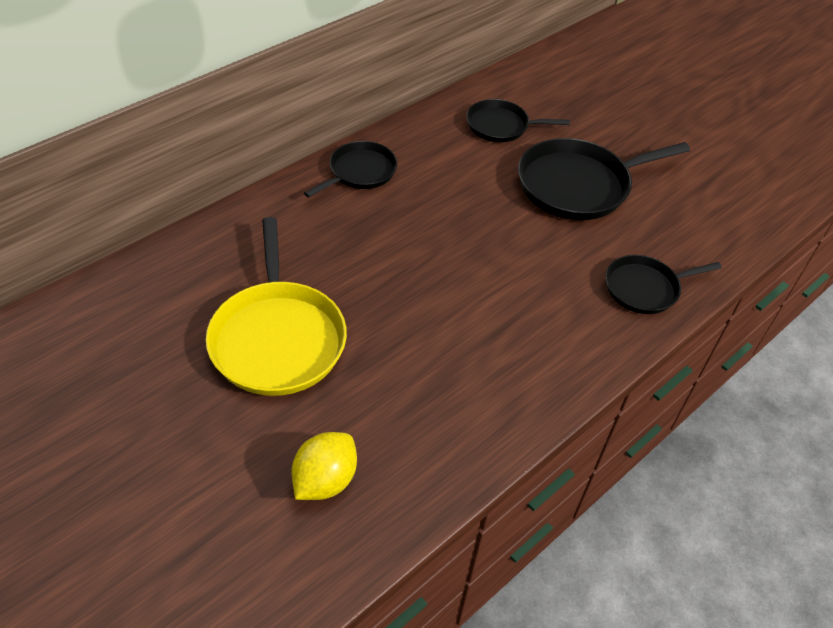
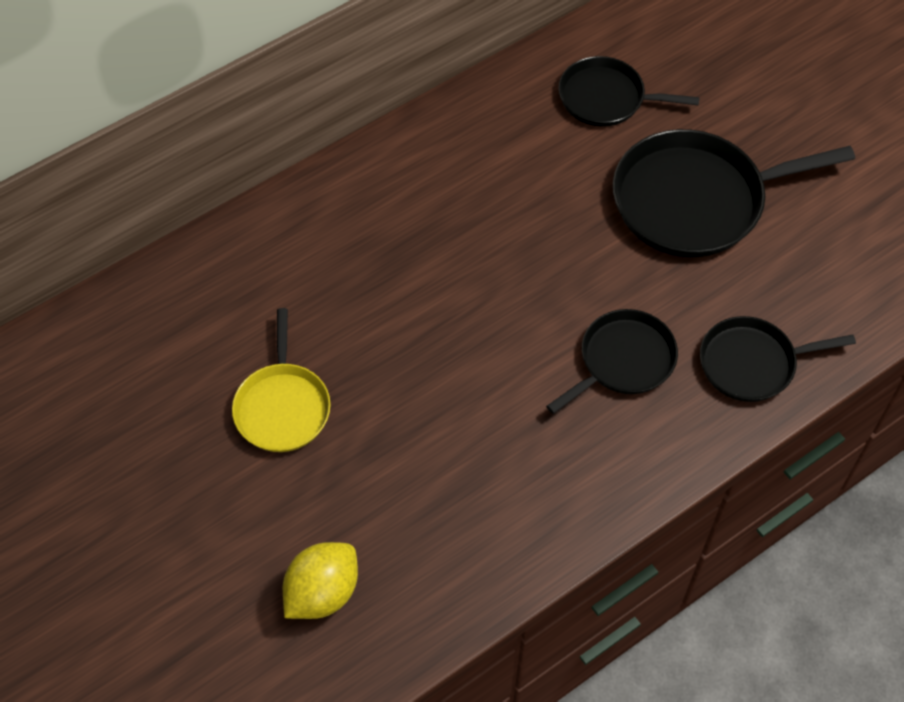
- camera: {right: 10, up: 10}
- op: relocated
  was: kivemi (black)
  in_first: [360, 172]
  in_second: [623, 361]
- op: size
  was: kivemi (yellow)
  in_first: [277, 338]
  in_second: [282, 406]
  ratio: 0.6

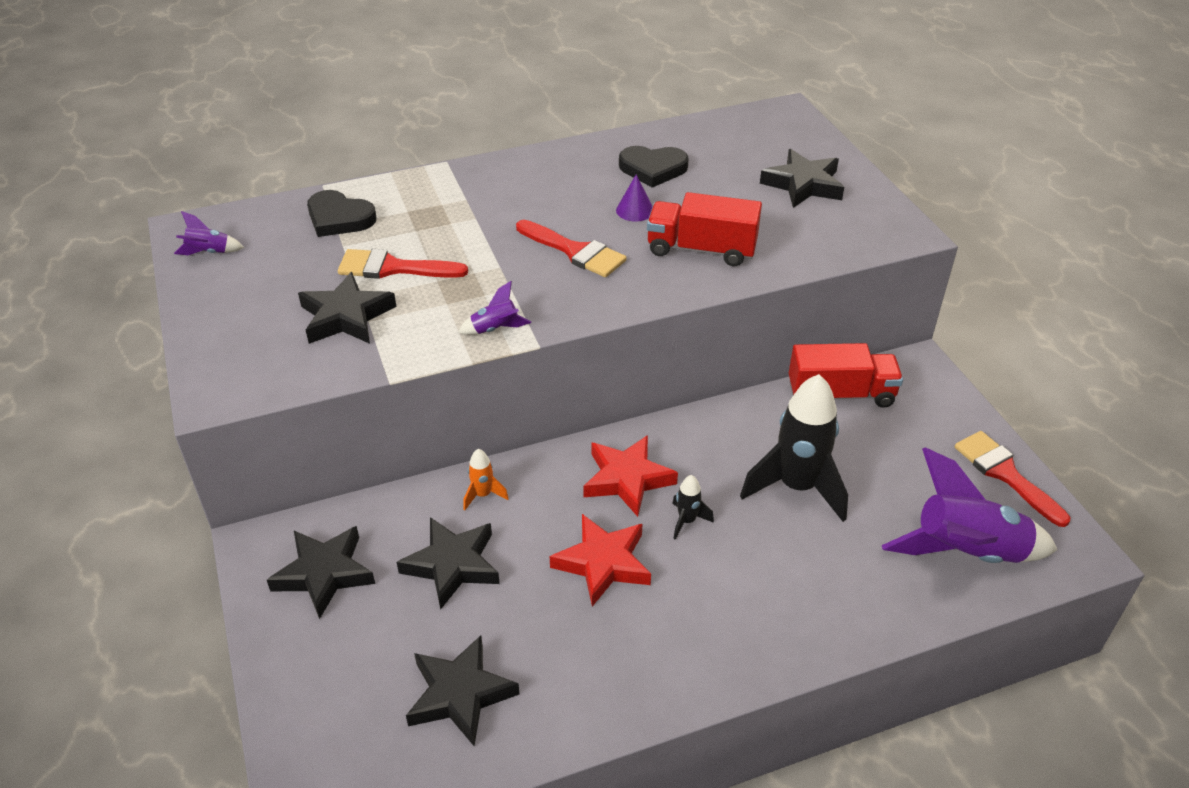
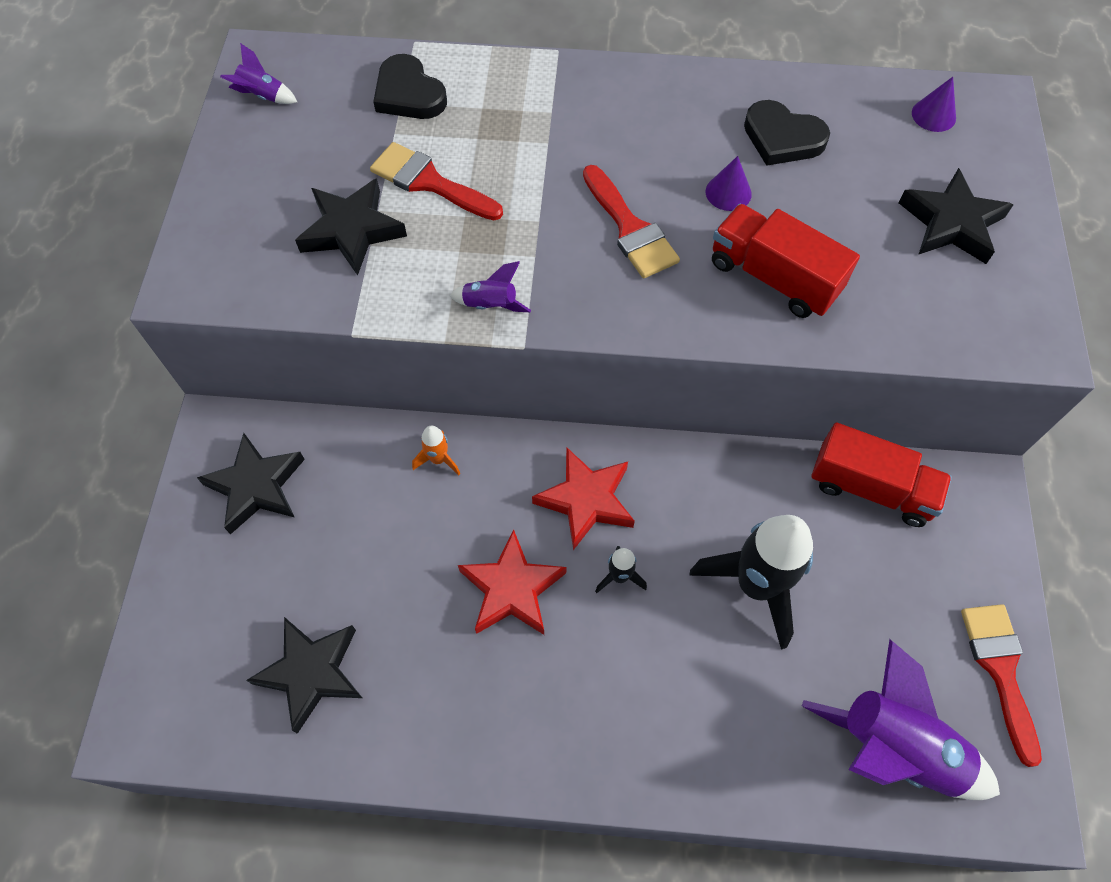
- camera: {right: 25, up: 20}
- op: missing
  was: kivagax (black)
  in_first: [452, 565]
- op: appeared
  now: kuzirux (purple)
  in_second: [933, 115]

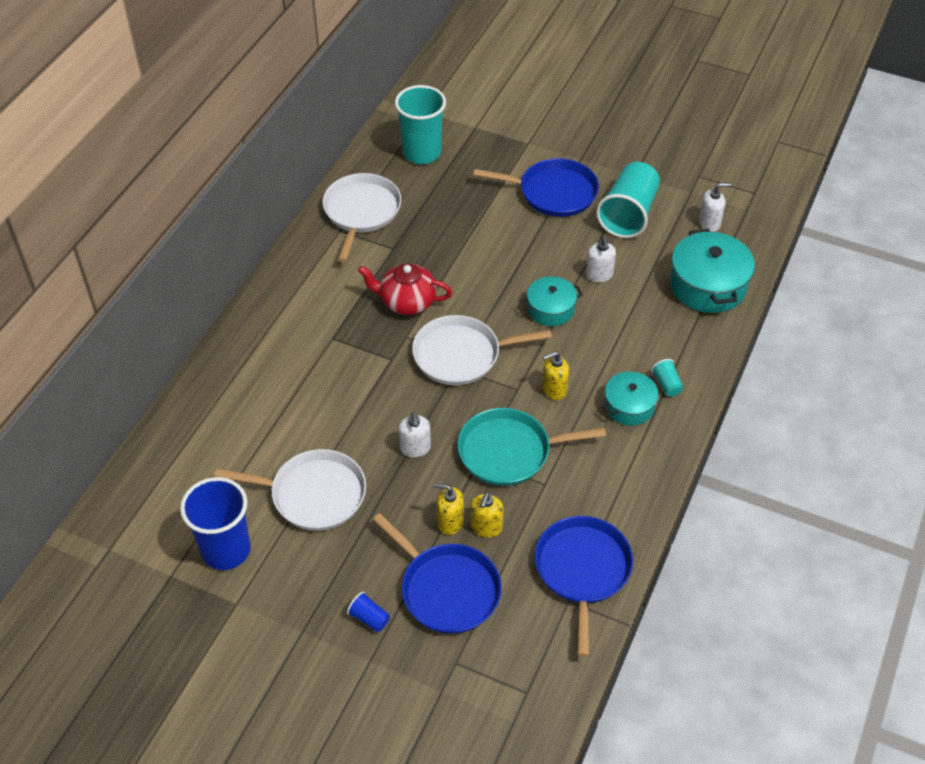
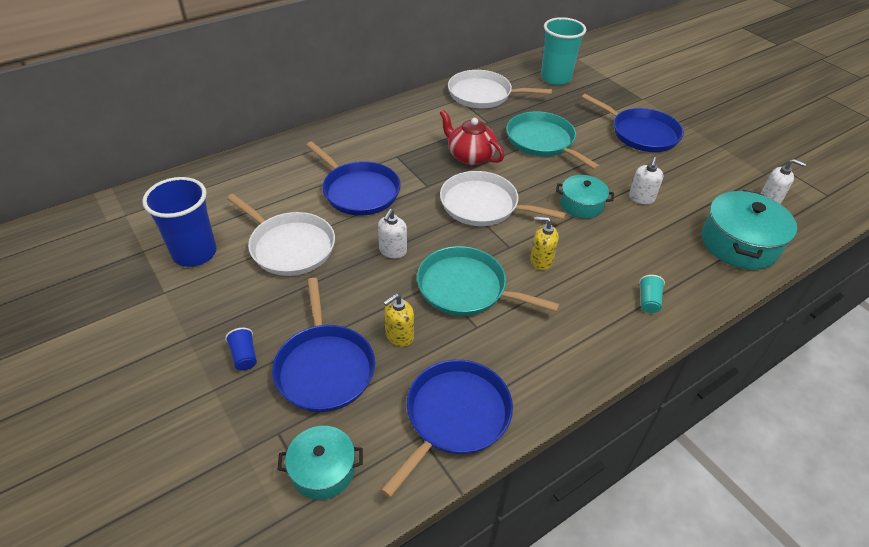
- camera: {right: 30, up: -5}
- op: missing
  was: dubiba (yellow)
  in_first: [450, 522]
- op: missing
  was: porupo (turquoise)
  in_first: [628, 214]
- op: appeared
  now: kivemi (blue)
  in_second: [358, 191]
- op: appeared
  now: kivemi (turquoise)
  in_second: [542, 141]
- op: relocated
  was: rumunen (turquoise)
  in_first: [629, 406]
  in_second: [323, 470]
- op: spun
  was: kivemi (white)
  in_first: [361, 212]
  in_second: [483, 94]
  clockwise: -120

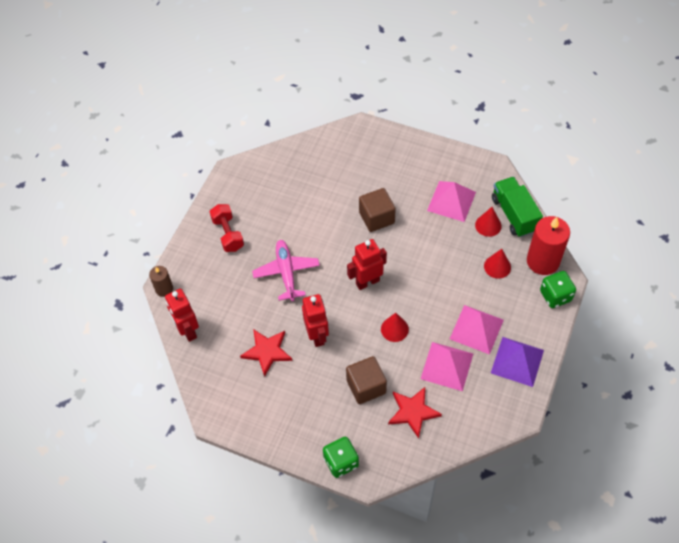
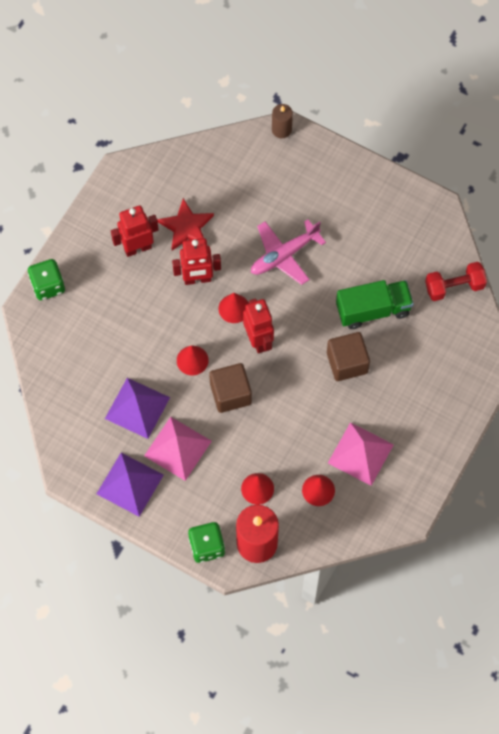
- camera: {right: 95, up: 10}
- op: missing
  was: kivagax (red)
  in_first: [413, 412]
- op: appeared
  now: kuzirux (red)
  in_second: [234, 308]
- op: relocated
  was: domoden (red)
  in_first: [187, 331]
  in_second: [137, 248]
- op: relocated
  was: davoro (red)
  in_first: [228, 234]
  in_second: [454, 287]
- op: relocated
  was: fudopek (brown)
  in_first: [366, 386]
  in_second: [230, 394]
- op: relocated
  was: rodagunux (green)
  in_first: [514, 214]
  in_second: [373, 310]
- op: colour
  was: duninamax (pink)
  now: duninamax (purple)
  in_first: [447, 366]
  in_second: [137, 408]
- op: spun
  was: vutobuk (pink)
  in_first: [286, 272]
  in_second: [284, 255]
  clockwise: 150

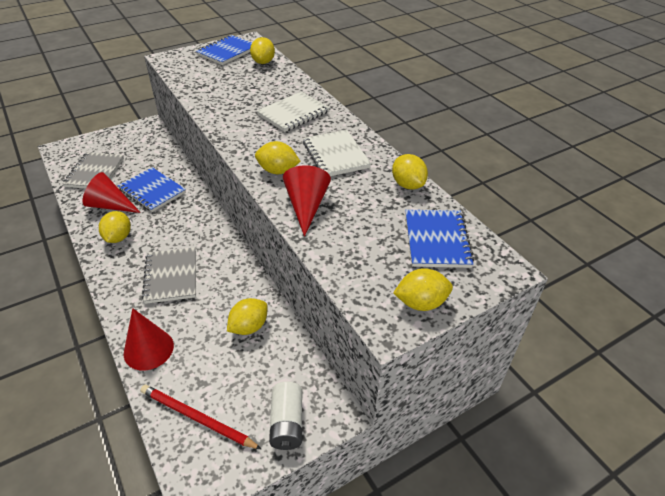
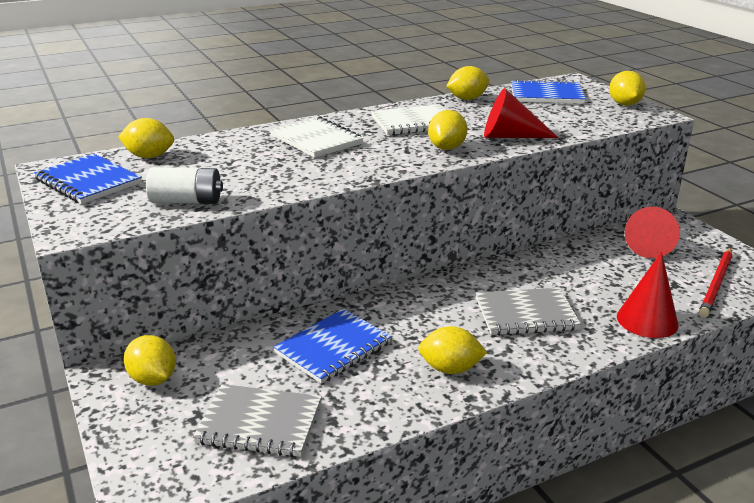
- camera: {right: -85, up: -15}
- op: relocated
  was: kuzirux (red)
  in_first: [110, 205]
  in_second: [649, 246]
- op: relocated
  was: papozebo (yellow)
  in_first: [249, 327]
  in_second: [153, 379]
- op: relocated
  was: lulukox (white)
  in_first: [287, 423]
  in_second: [187, 201]

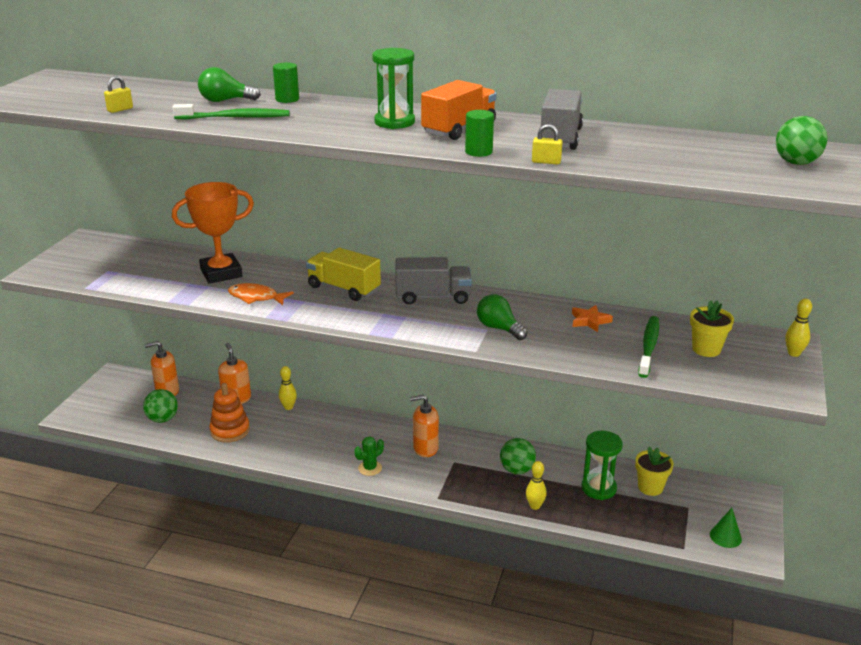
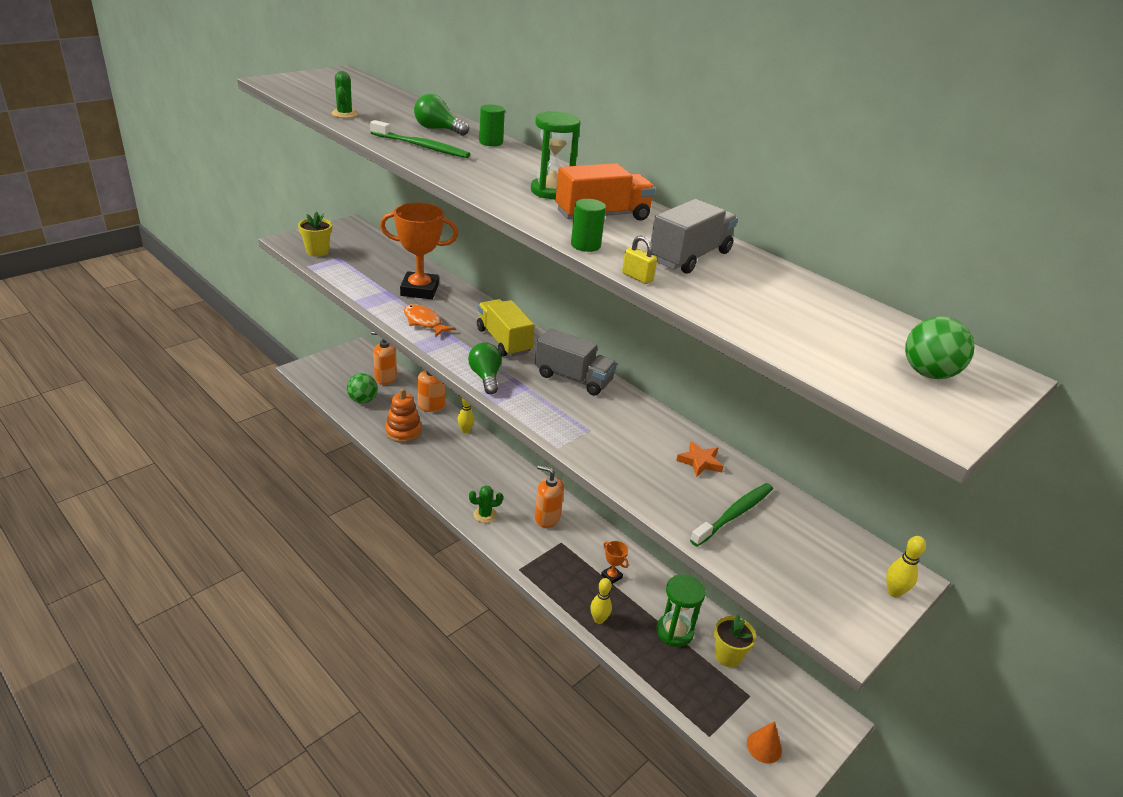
- camera: {right: 25, up: 5}
- op: relocated
  was: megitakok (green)
  in_first: [499, 328]
  in_second: [485, 377]
- op: relocated
  was: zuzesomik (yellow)
  in_first: [706, 349]
  in_second: [317, 251]
- op: exchanged
  was: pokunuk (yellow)
  now: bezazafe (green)
  in_first: [120, 109]
  in_second: [344, 114]
- op: exchanged
  was: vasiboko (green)
  now: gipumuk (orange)
  in_first: [517, 470]
  in_second: [611, 576]
- op: colour
  was: kuzirux (green)
  now: kuzirux (orange)
  in_first: [725, 536]
  in_second: [764, 746]

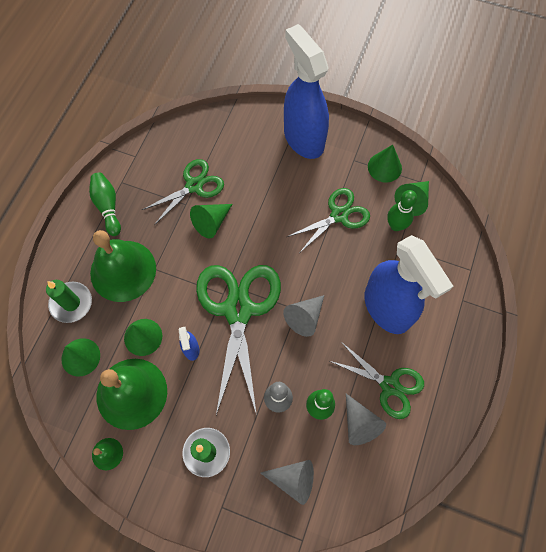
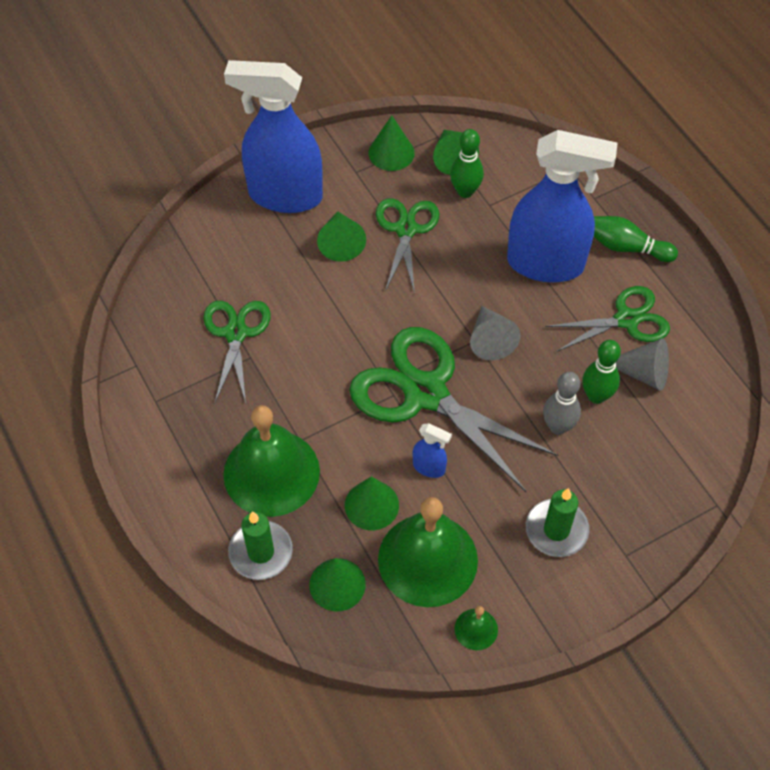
- camera: {right: -50, up: -10}
- op: missing
  was: kuzirux (grey)
  in_first: [293, 480]
- op: relocated
  was: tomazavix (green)
  in_first: [108, 207]
  in_second: [627, 247]
- op: relocated
  was: kuzirux (green)
  in_first: [211, 222]
  in_second: [341, 243]

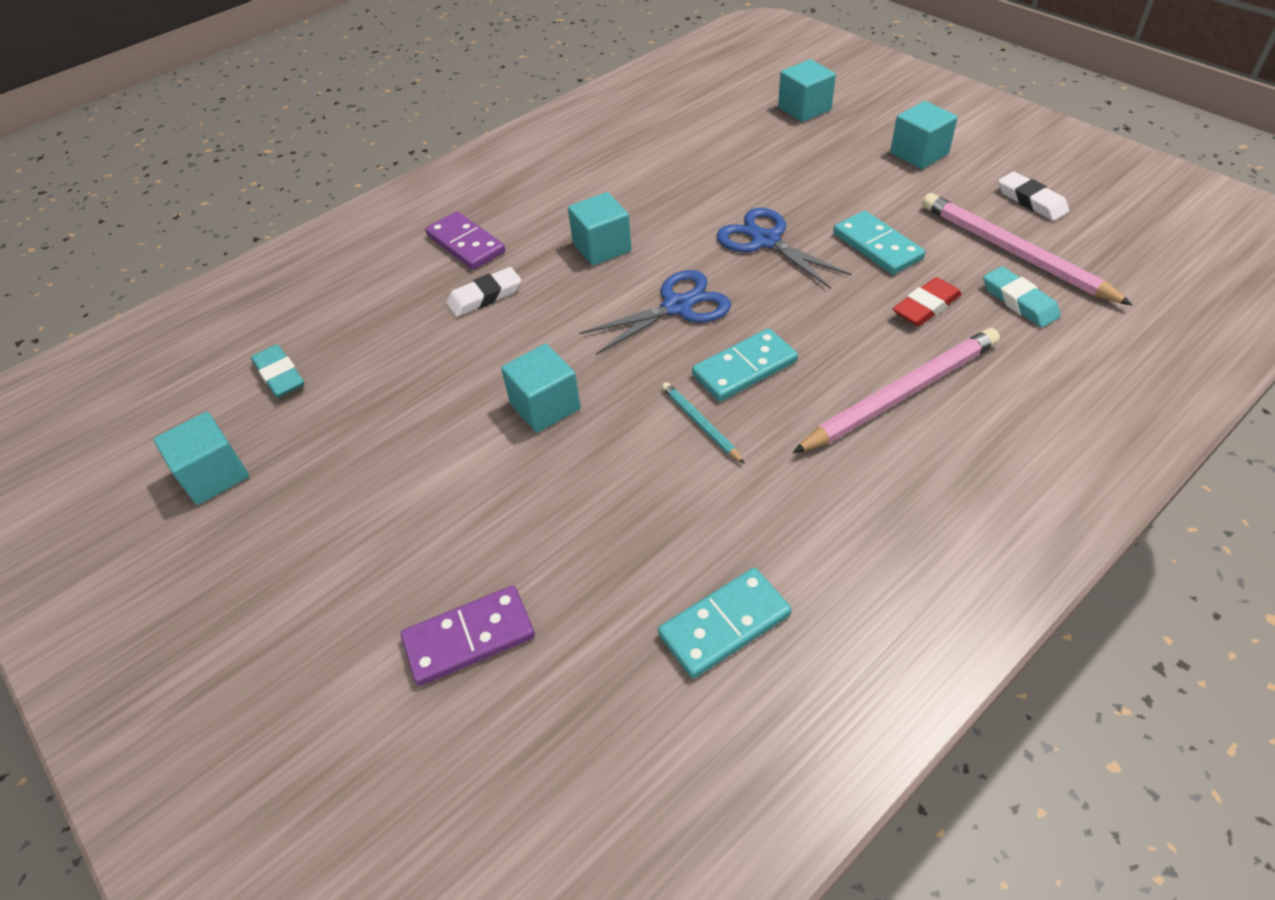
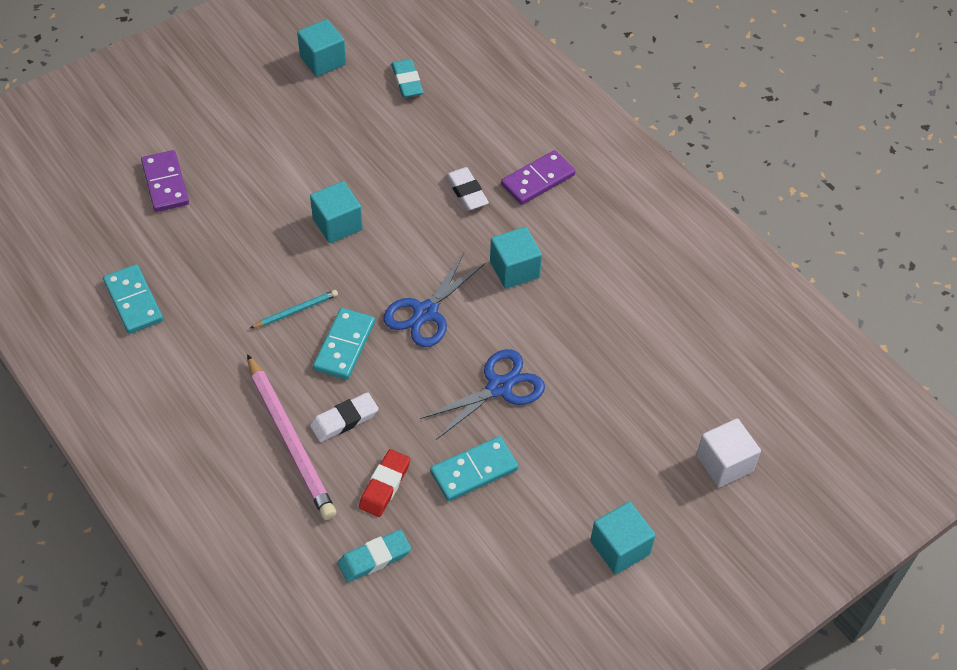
- camera: {right: 90, up: 5}
- op: missing
  was: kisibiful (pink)
  in_first: [1014, 253]
- op: relocated
  was: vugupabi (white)
  in_first: [1031, 201]
  in_second: [344, 420]
- op: colour
  was: fudopek (turquoise)
  now: fudopek (white)
  in_first: [804, 109]
  in_second: [724, 463]
- op: spun
  was: vugupabi (turquoise)
  in_first: [280, 375]
  in_second: [407, 81]
  clockwise: -75
- op: spun
  was: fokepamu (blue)
  in_first: [677, 306]
  in_second: [426, 312]
  clockwise: 60
- op: spun
  was: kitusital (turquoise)
  in_first: [744, 368]
  in_second: [344, 346]
  clockwise: 45
- op: spun
  was: vugupabi (red)
  in_first: [926, 306]
  in_second: [385, 485]
  clockwise: 60

